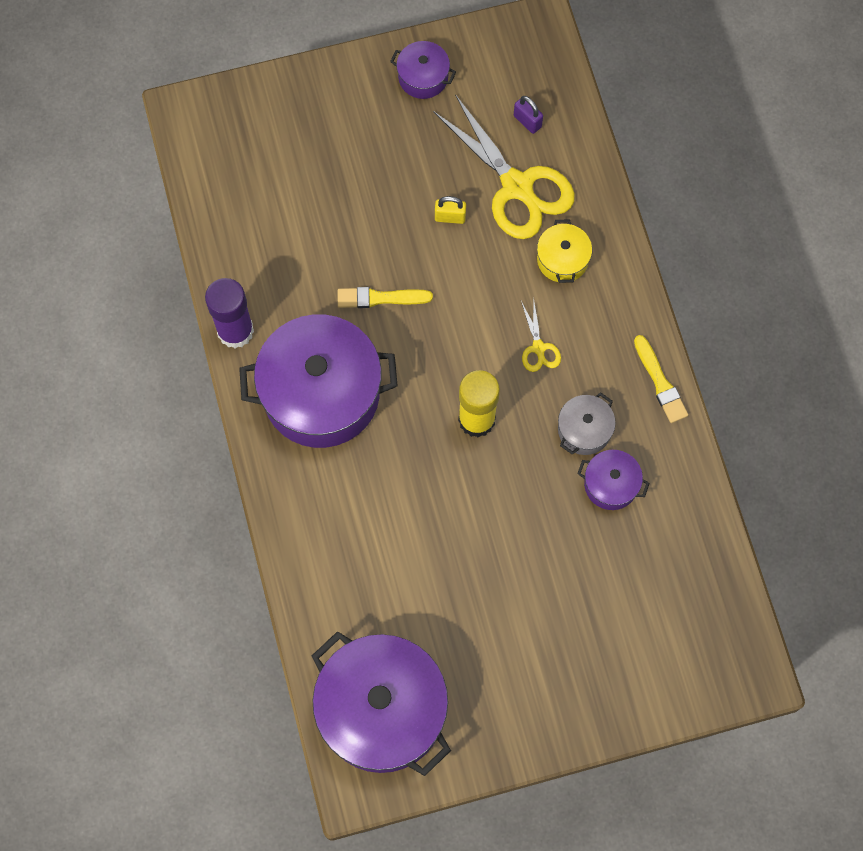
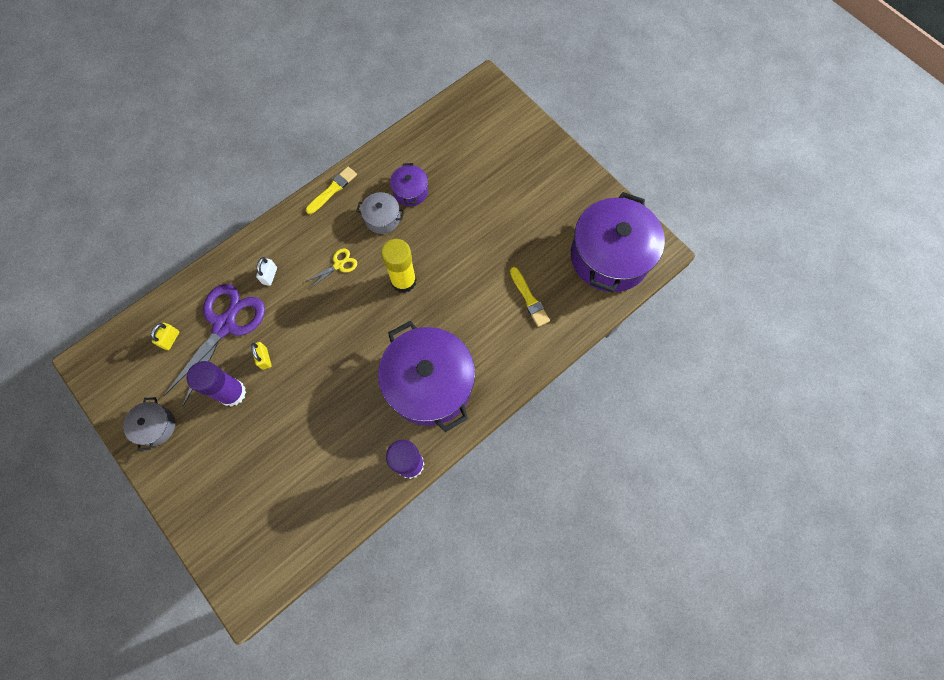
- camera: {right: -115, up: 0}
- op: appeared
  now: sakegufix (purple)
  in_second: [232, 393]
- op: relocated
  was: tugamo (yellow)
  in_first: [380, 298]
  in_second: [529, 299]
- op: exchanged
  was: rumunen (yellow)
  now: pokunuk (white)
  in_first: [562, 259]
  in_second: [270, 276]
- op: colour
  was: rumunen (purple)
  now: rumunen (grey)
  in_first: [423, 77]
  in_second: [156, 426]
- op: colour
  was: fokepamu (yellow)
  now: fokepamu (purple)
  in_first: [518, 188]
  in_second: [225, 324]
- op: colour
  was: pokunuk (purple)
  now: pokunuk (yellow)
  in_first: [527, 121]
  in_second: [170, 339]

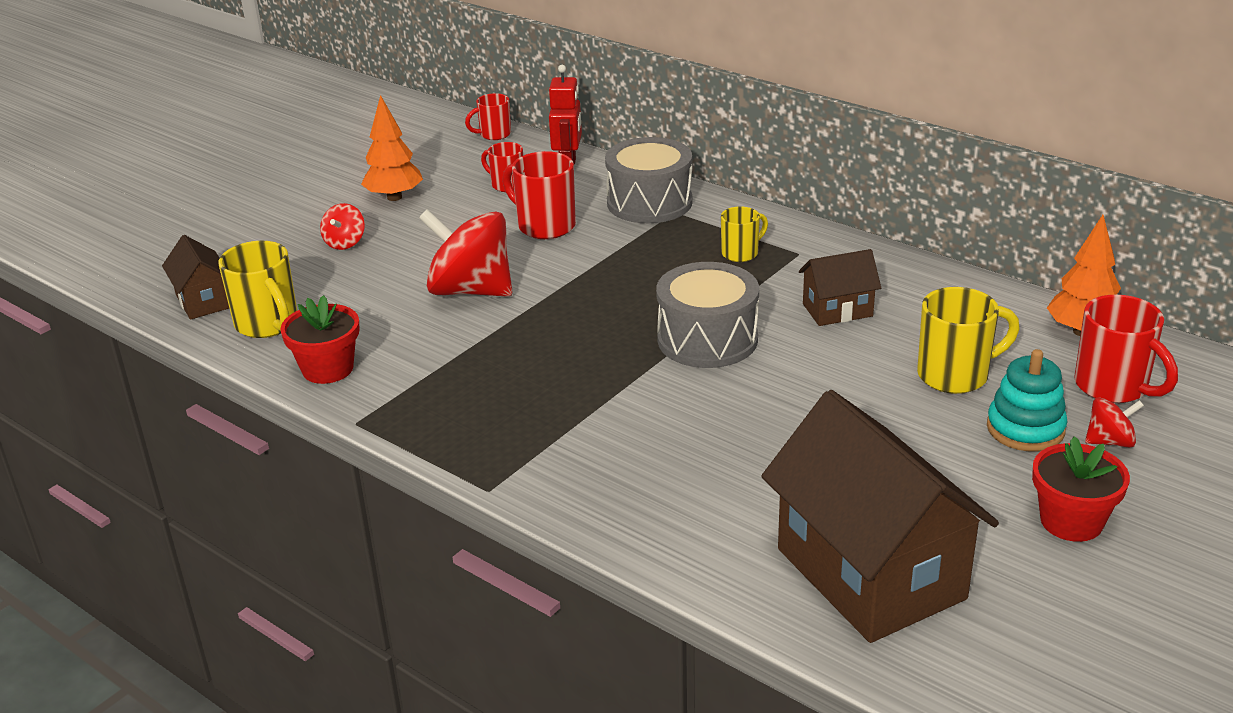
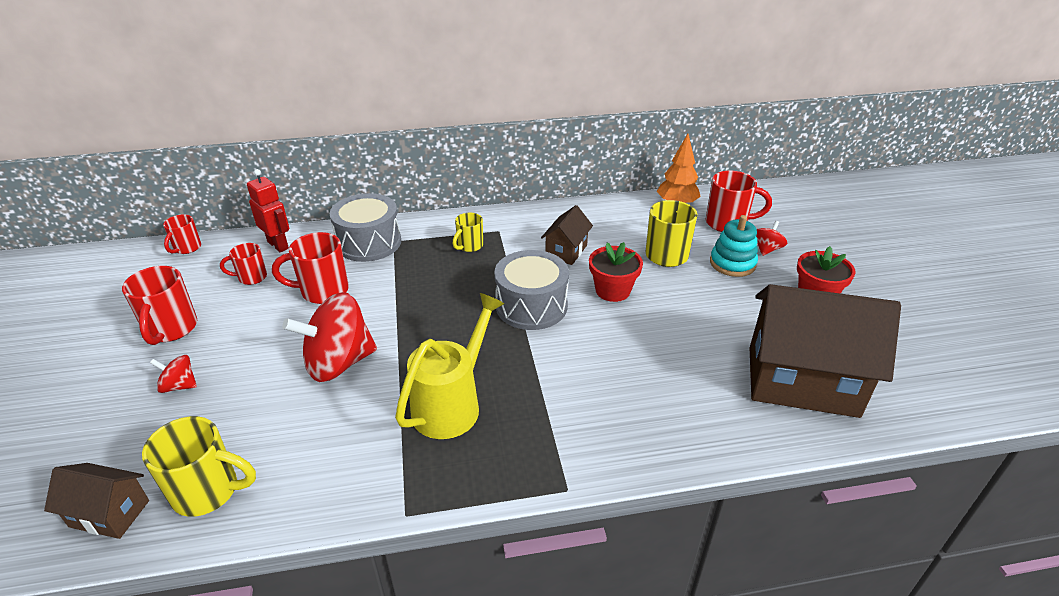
- camera: {right: -50, up: 5}
- op: appeared
  now: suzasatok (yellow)
  in_second: [452, 404]
- op: relocated
  was: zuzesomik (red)
  in_first: [328, 369]
  in_second: [612, 290]
- op: exchanged
  was: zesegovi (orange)
  now: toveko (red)
  in_first: [394, 197]
  in_second: [171, 329]
- op: spun
  was: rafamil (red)
  in_first: [345, 243]
  in_second: [179, 386]
  clockwise: 135
- op: spun
  was: toveko (yellow)
  in_first: [741, 253]
  in_second: [469, 246]
  clockwise: -150

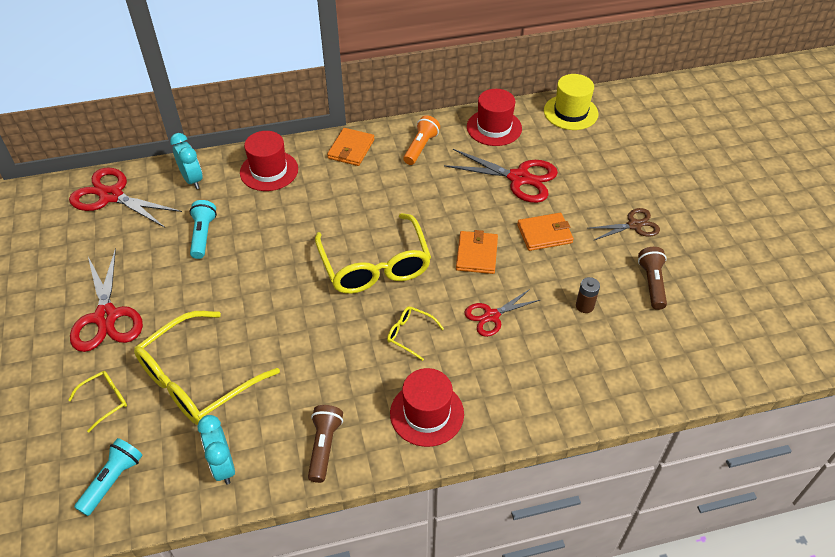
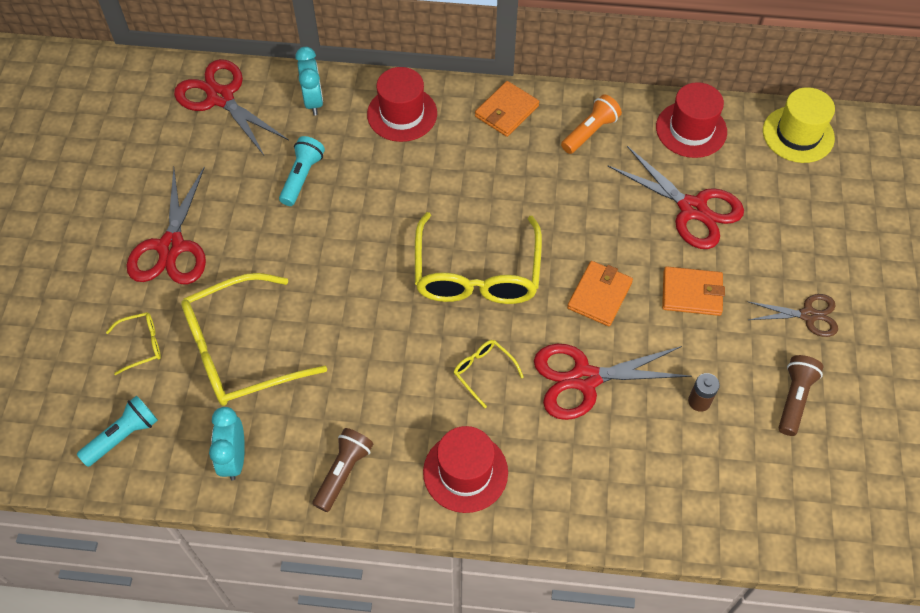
- camera: {right: 20, up: 10}
- op: size
  was: fokepamu (red)
  in_first: [491, 316]
  in_second: [585, 379]
  ratio: 1.66

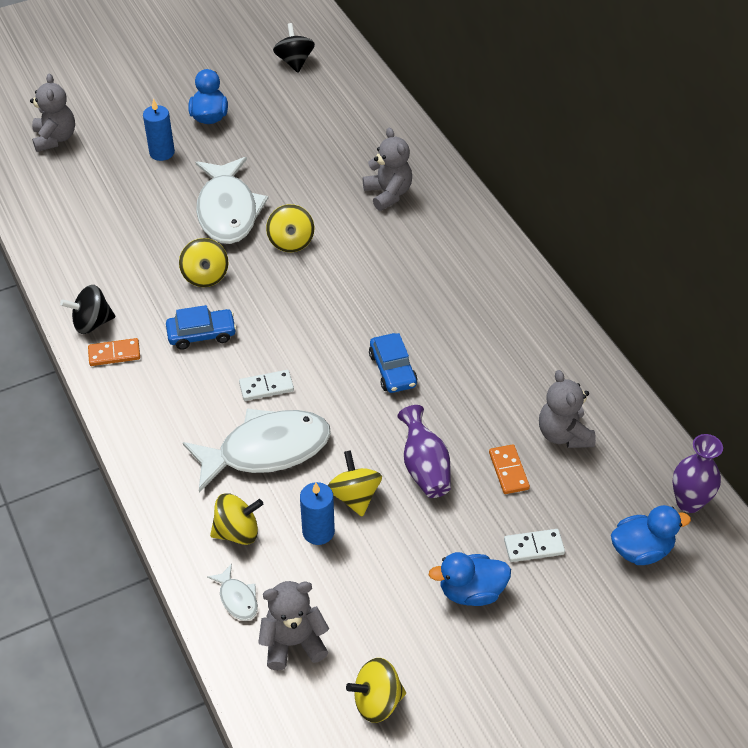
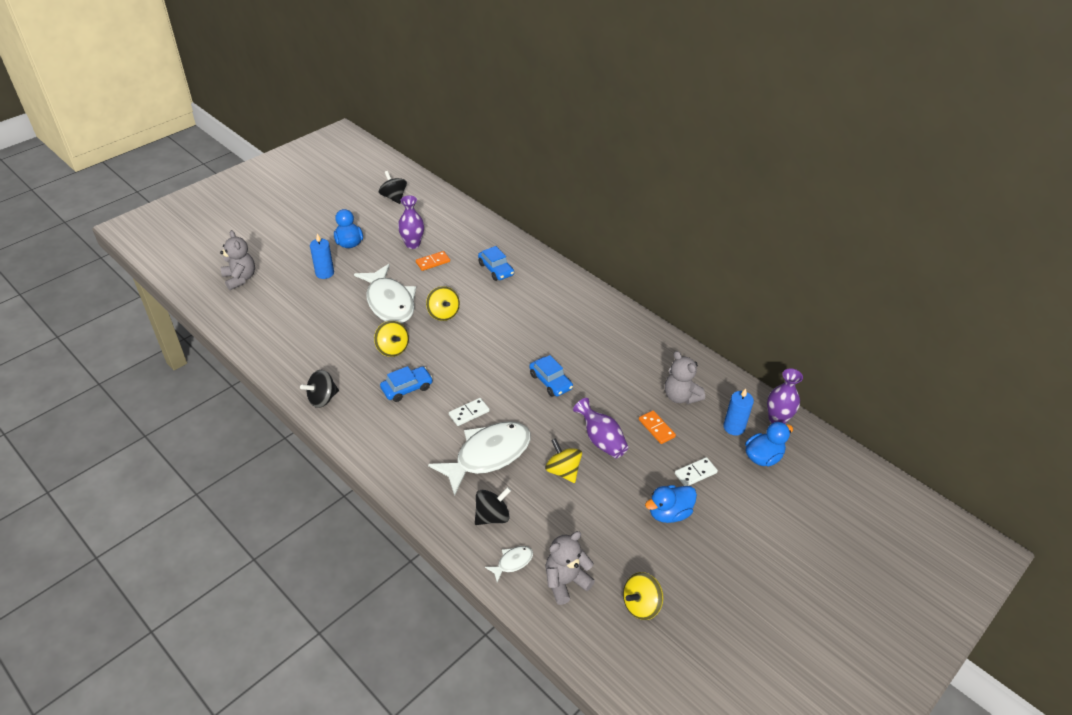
- camera: {right: -20, up: -5}
- op: appeared
  now: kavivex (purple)
  in_second: [412, 244]
- op: relocated
  was: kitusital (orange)
  in_first: [114, 354]
  in_second: [433, 262]
- op: relocated
  was: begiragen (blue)
  in_first: [318, 531]
  in_second: [734, 427]
- op: exchanged
  was: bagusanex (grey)
  now: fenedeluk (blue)
  in_first: [388, 194]
  in_second: [496, 269]
- op: colour
  was: rafamil (yellow)
  now: rafamil (black)
  in_first: [237, 532]
  in_second: [492, 516]
- op: spun
  was: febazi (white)
  in_first: [237, 598]
  in_second: [512, 562]
  clockwise: -75

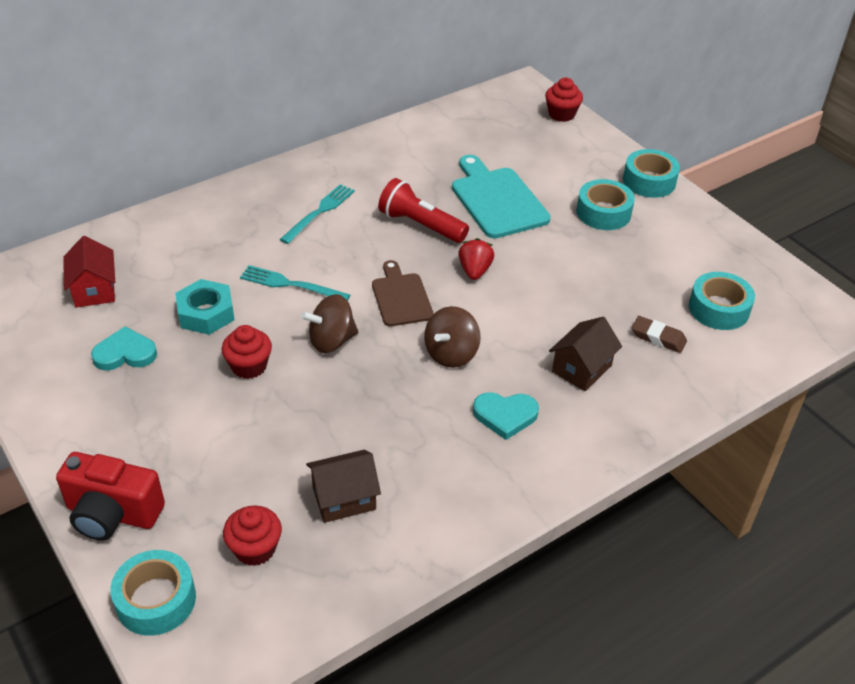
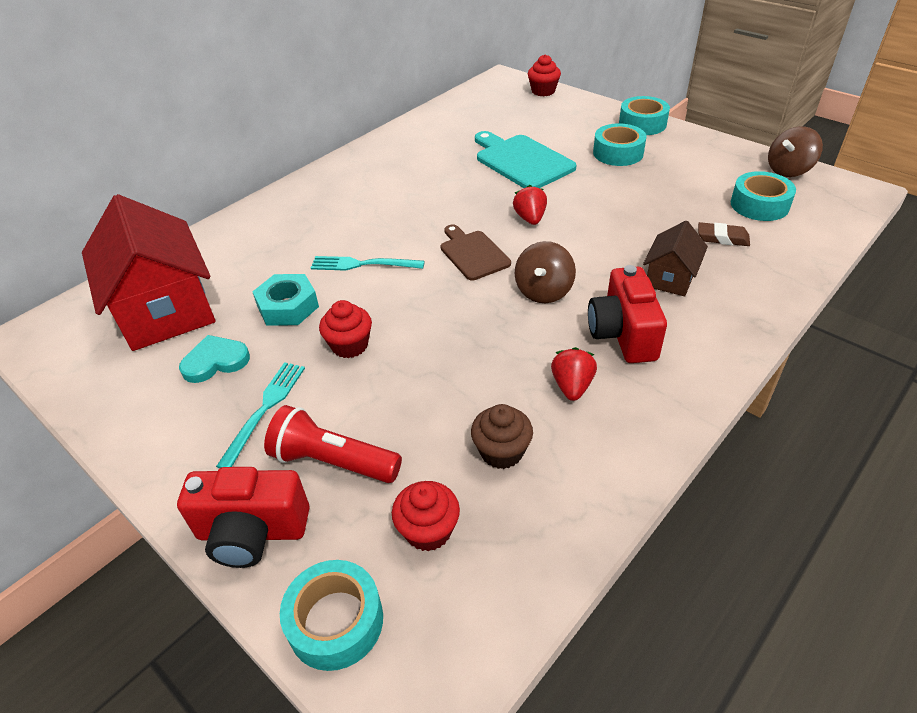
- camera: {right: -10, up: 0}
- op: appeared
  now: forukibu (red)
  in_second: [572, 386]
- op: relocated
  was: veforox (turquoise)
  in_first: [320, 211]
  in_second: [265, 408]
- op: relocated
  was: rafamil (brown)
  in_first: [331, 341]
  in_second: [788, 170]
- op: relocated
  was: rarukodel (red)
  in_first: [420, 225]
  in_second: [333, 461]
- op: exchanged
  was: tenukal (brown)
  now: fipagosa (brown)
  in_first: [344, 498]
  in_second: [501, 452]
- op: exchanged
  was: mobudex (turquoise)
  now: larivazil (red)
  in_first: [505, 415]
  in_second: [622, 334]
- op: size
  was: tenukal (red)
  in_first: [94, 290]
  in_second: [165, 309]
  ratio: 2.01

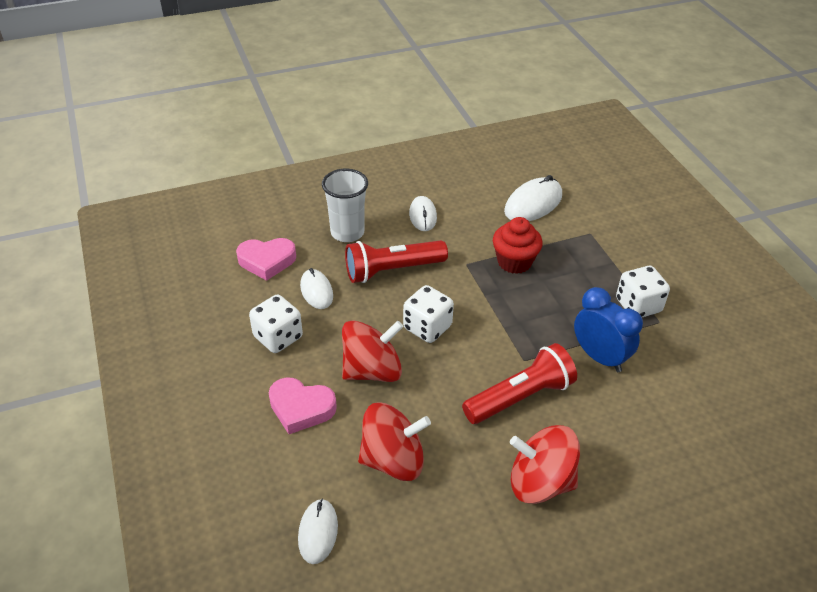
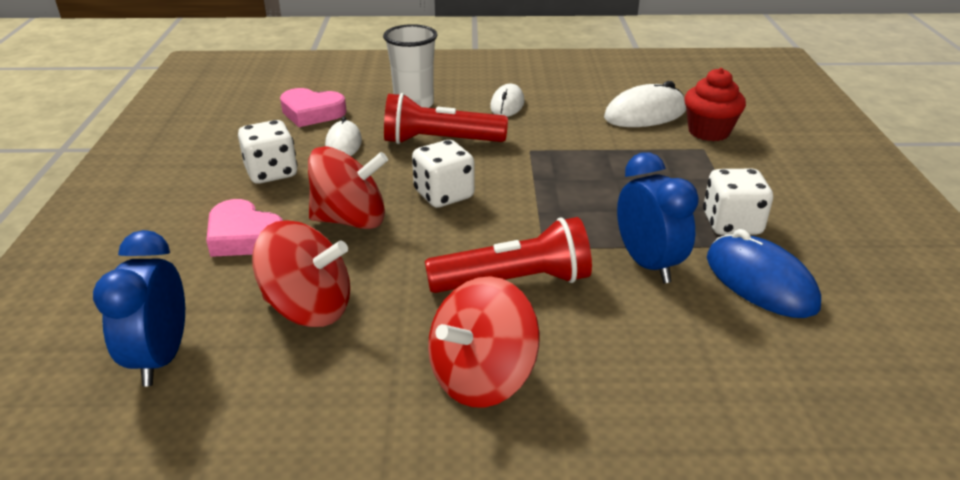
- camera: {right: 20, up: -10}
- op: appeared
  now: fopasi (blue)
  in_second: [760, 282]
- op: relocated
  was: fipagosa (red)
  in_first: [514, 262]
  in_second: [709, 131]
- op: exchanged
  was: fopasi (white)
  now: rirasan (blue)
  in_first: [318, 532]
  in_second: [161, 358]
- op: spun
  was: rafamil (red)
  in_first: [540, 482]
  in_second: [482, 377]
  clockwise: -75

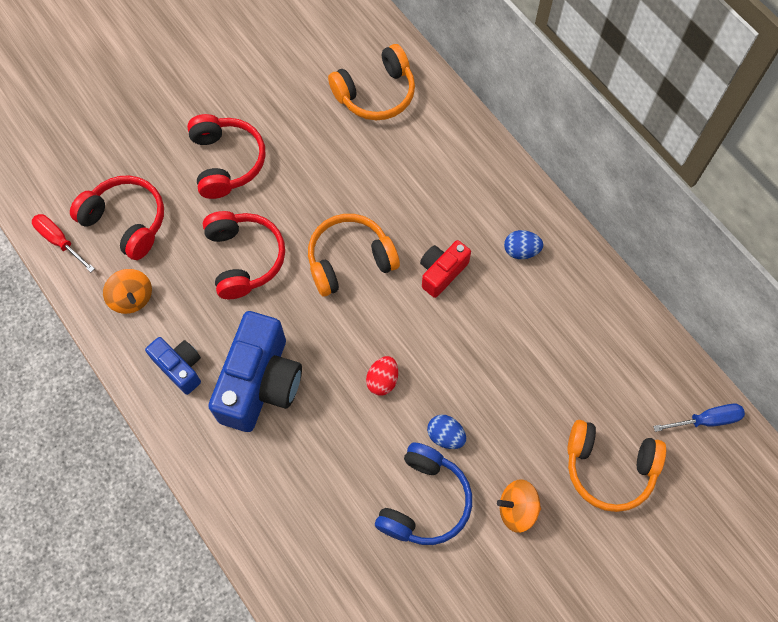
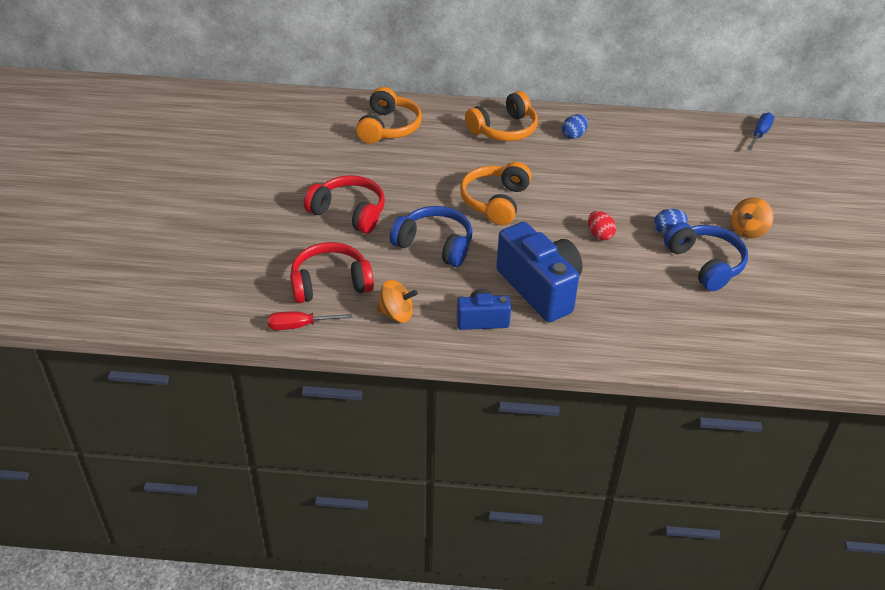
- camera: {right: -50, up: -25}
- op: missing
  was: larivazil (red)
  in_first: [441, 272]
- op: relocated
  was: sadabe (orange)
  in_first: [609, 468]
  in_second: [504, 129]
- op: colour
  was: sadabe (red)
  now: sadabe (blue)
  in_first: [244, 258]
  in_second: [435, 245]

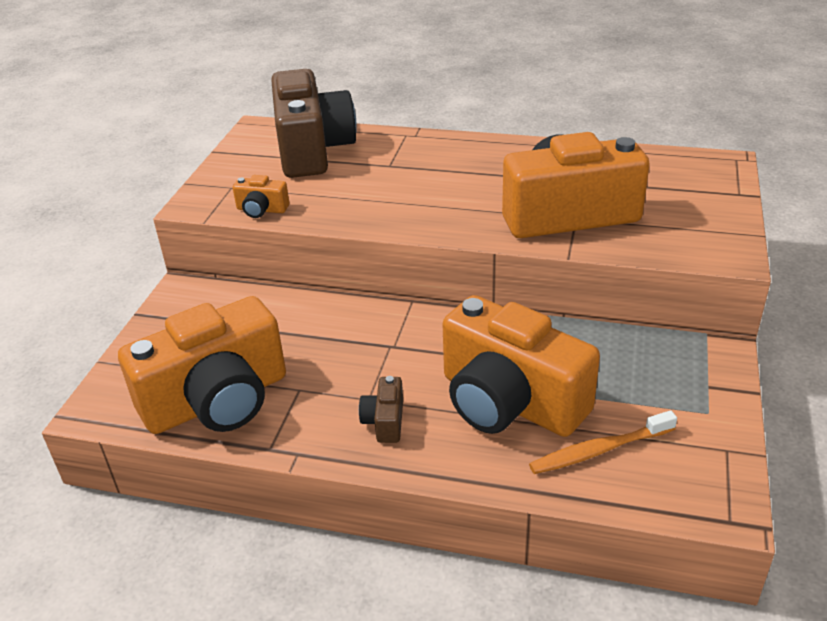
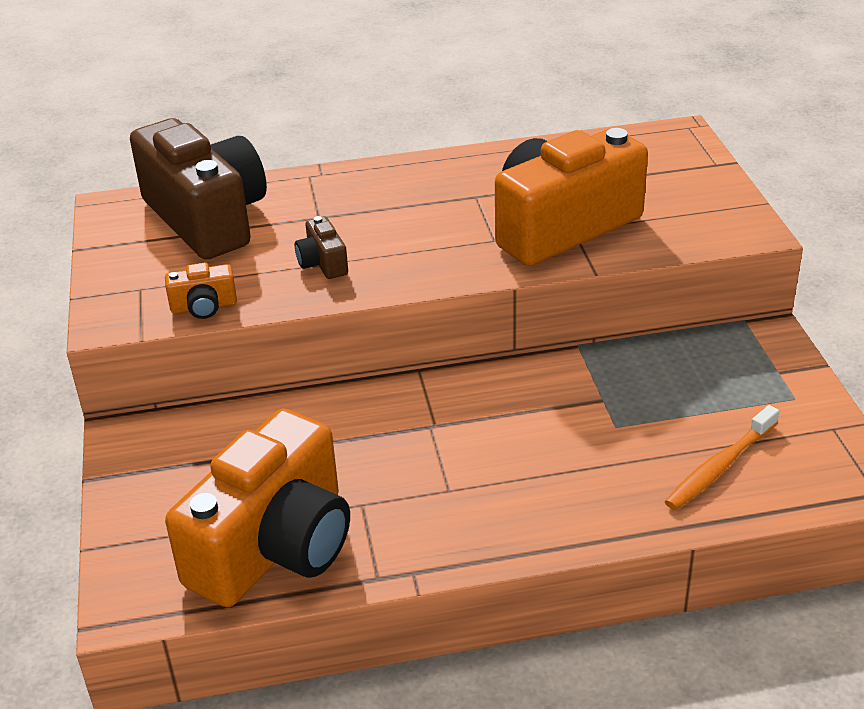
- camera: {right: -25, up: 0}
- op: missing
  was: larivazil (orange)
  in_first: [509, 402]
- op: relocated
  was: larivazil (brown)
  in_first: [385, 421]
  in_second: [323, 263]

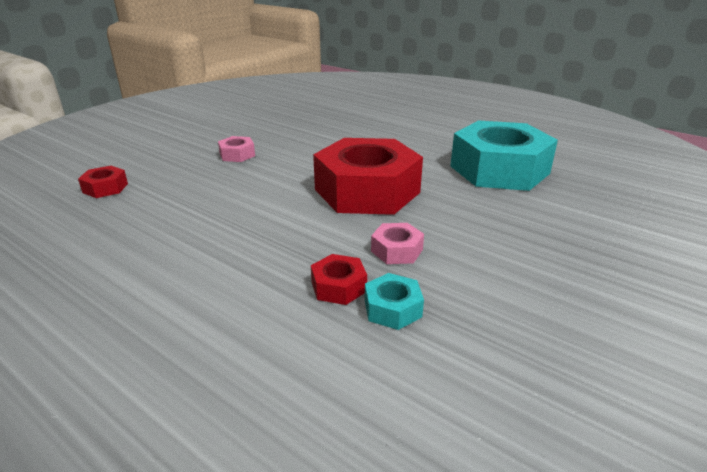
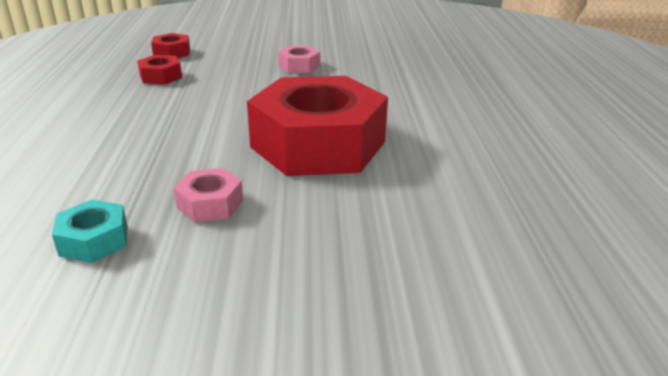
- camera: {right: 50, up: 0}
- op: missing
  was: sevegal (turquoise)
  in_first: [499, 170]
- op: relocated
  was: sevegal (red)
  in_first: [338, 287]
  in_second: [160, 76]

